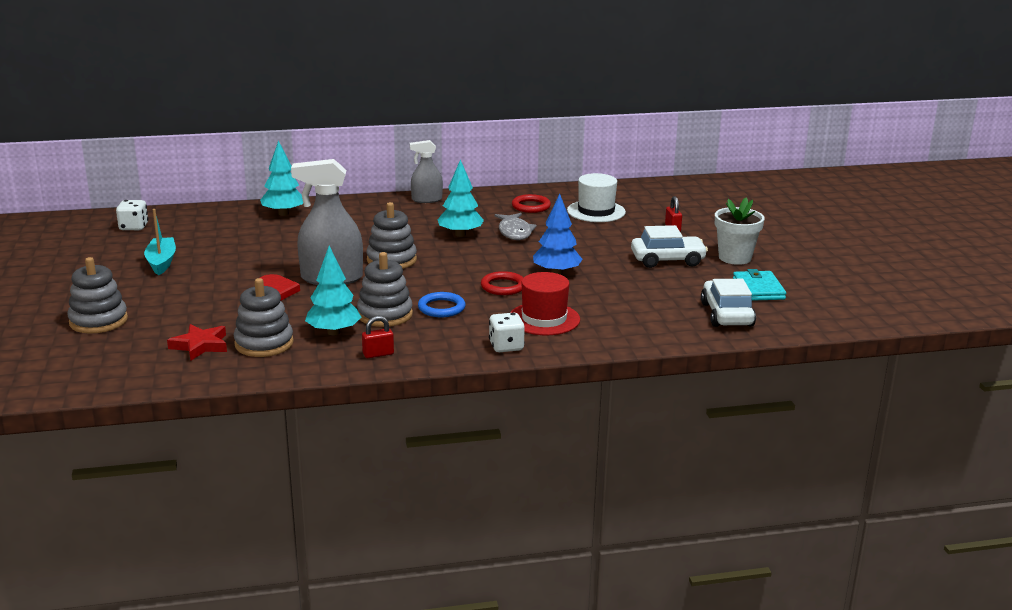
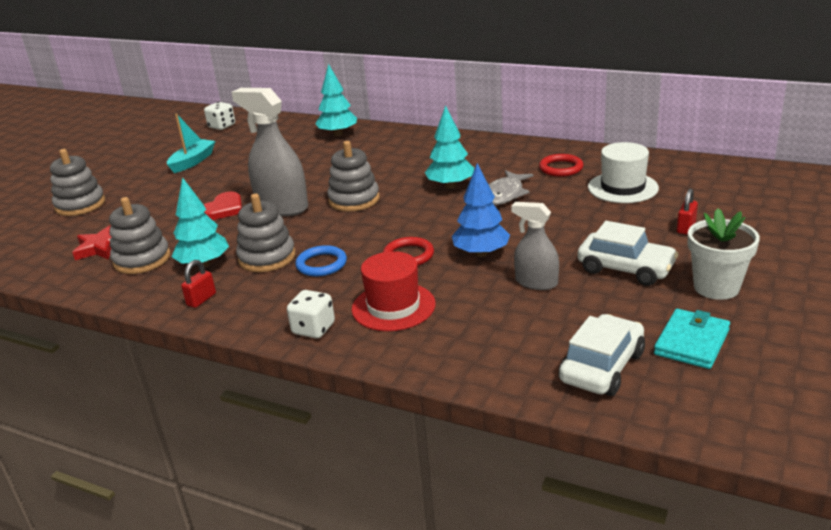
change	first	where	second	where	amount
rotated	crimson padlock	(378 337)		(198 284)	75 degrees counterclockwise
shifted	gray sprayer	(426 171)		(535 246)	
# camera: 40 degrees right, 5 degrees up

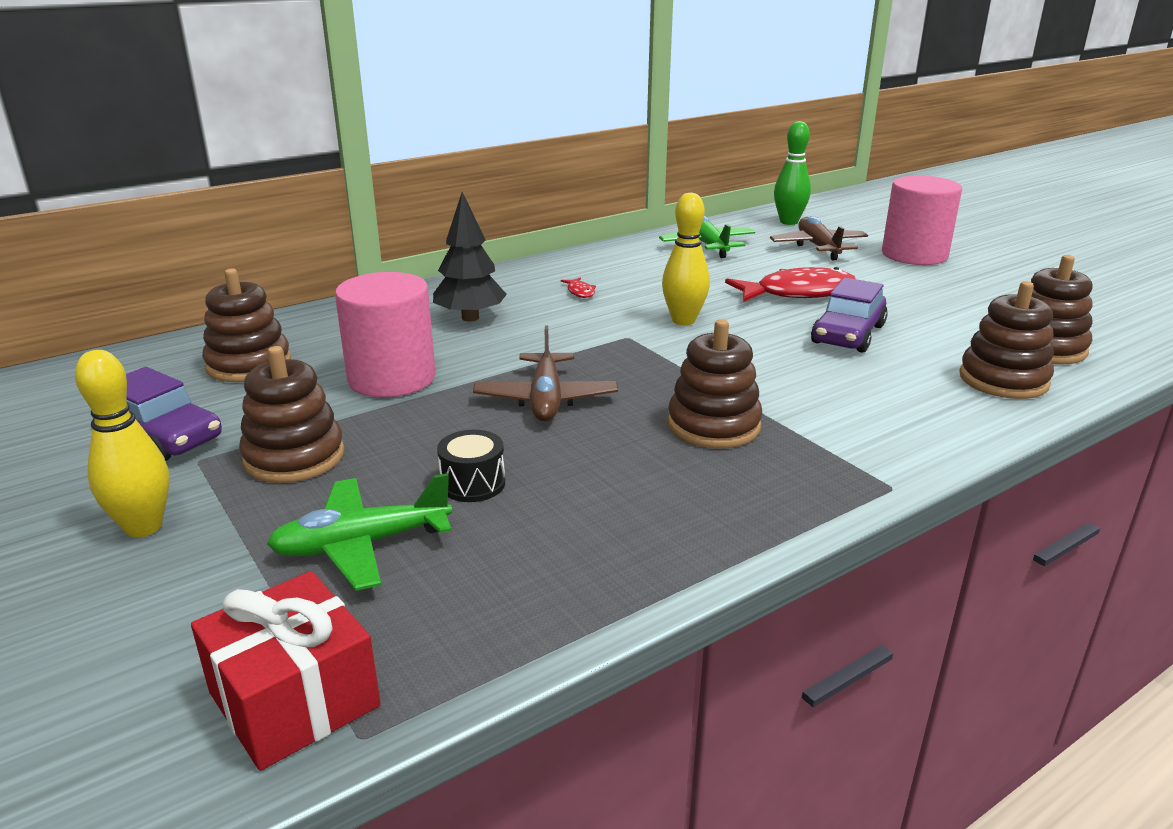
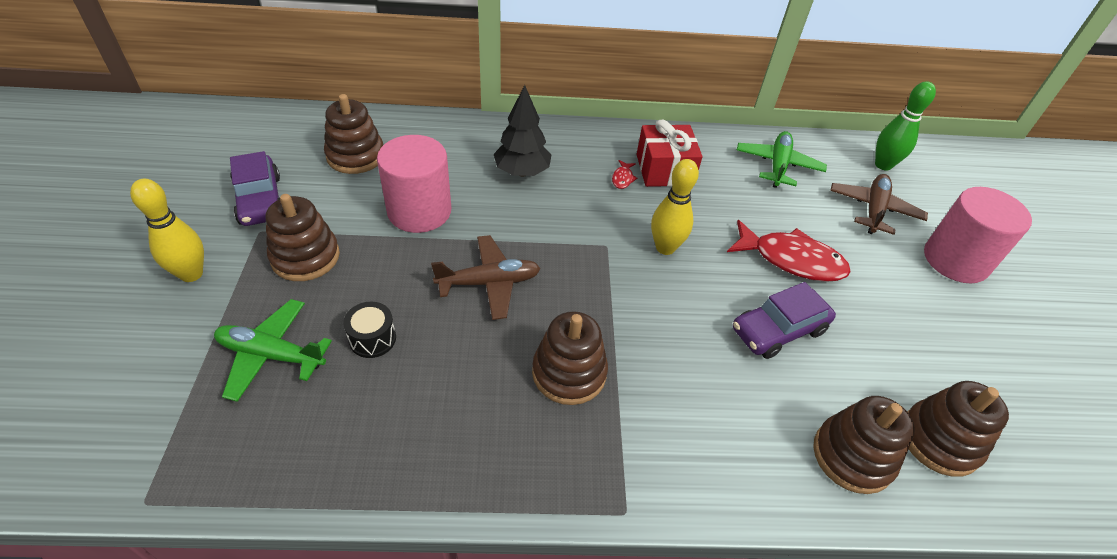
change	first	where	second	where	amount
shifted	crimson wrapped gift	(286 671)		(670 153)	
rotated	dark brown aeroplane	(545 373)		(485 277)	135 degrees counterclockwise
# camera: 30 degrees right, 20 degrees up

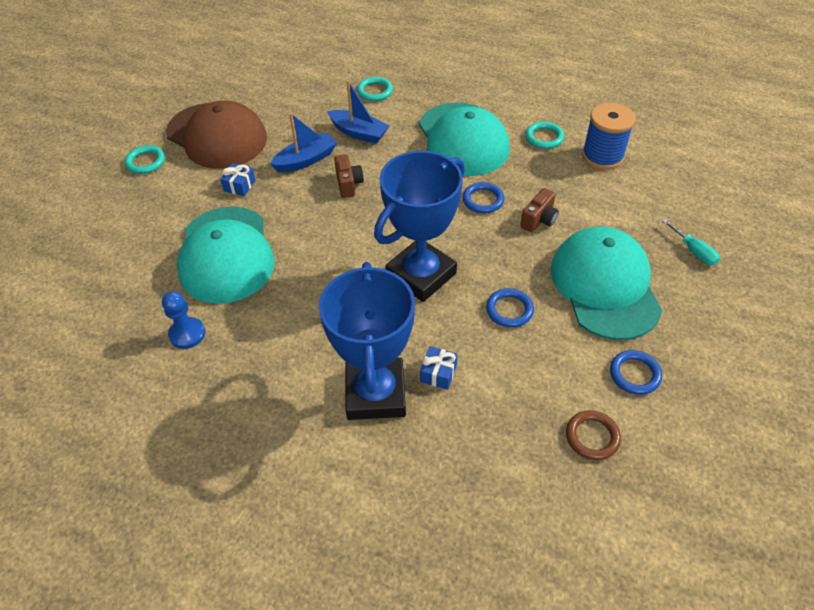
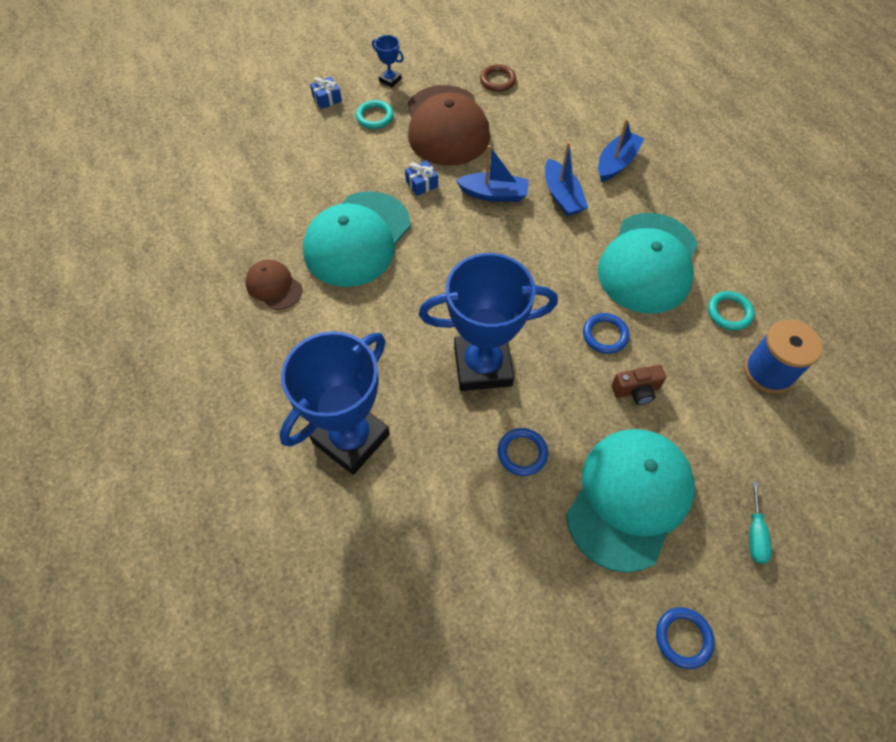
change	first	where	second	where	amount
swapped	cobalt game pawn	(183 320)	dark brown baseball cap	(273 285)	
gone	dark brown camera	(349 176)			
swapped	turquoise torus	(375 89)	cobalt boat	(621 150)	
shifted	cobalt wrapped gift	(439 368)		(326 92)	
shifted	dark brown torus	(593 435)		(498 78)	
shifted	cobalt torus	(636 372)		(685 638)	
new			cobalt award cup	(388 61)	
# camera: 40 degrees right, 10 degrees up

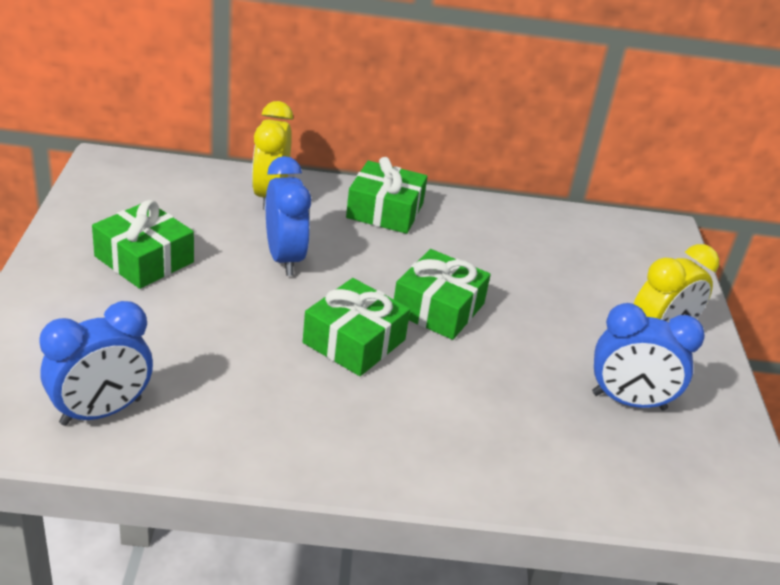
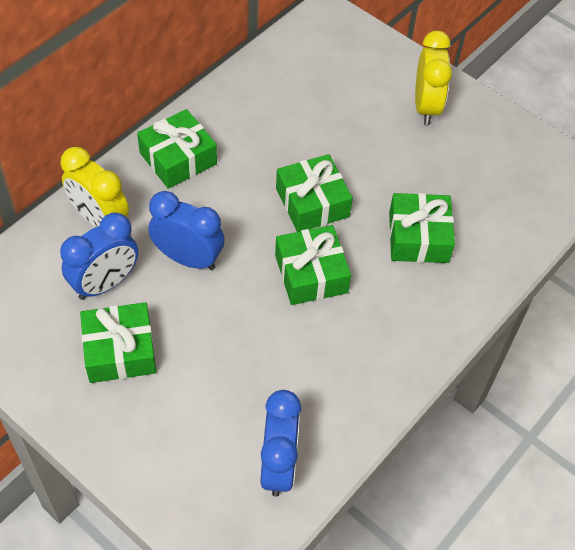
change	first	where	second	where	amount
shifted	cobalt bedside clock	(648 356)		(99 256)	
new			emerald wrapped gift	(422 228)	
# camera: 50 degrees left, 20 degrees up

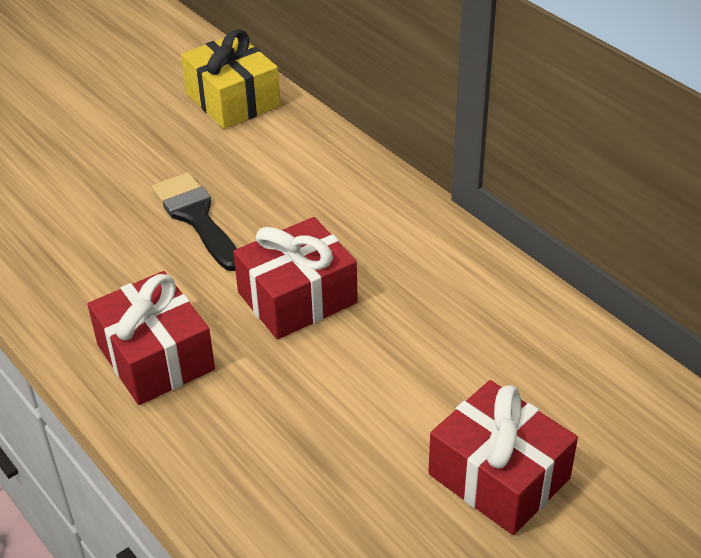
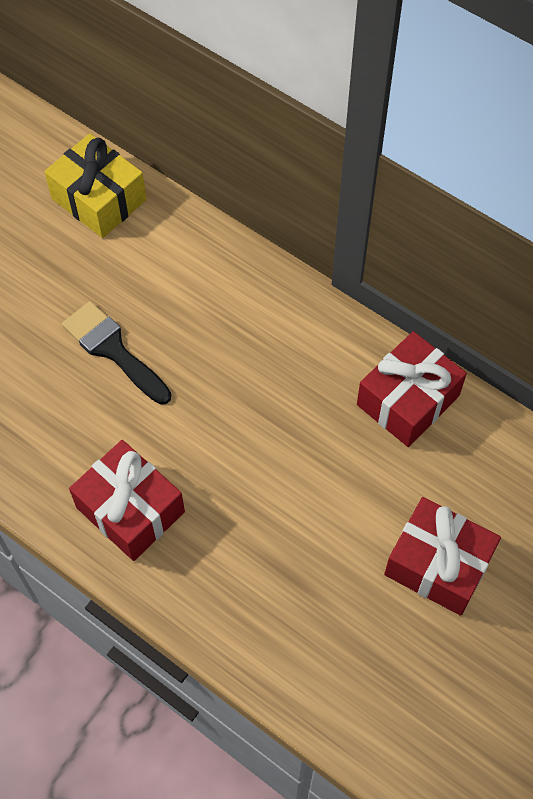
change	first	where	second	where	amount
shifted	crimson wrapped gift	(295 278)		(412 389)	
# camera: 15 degrees left, 20 degrees up

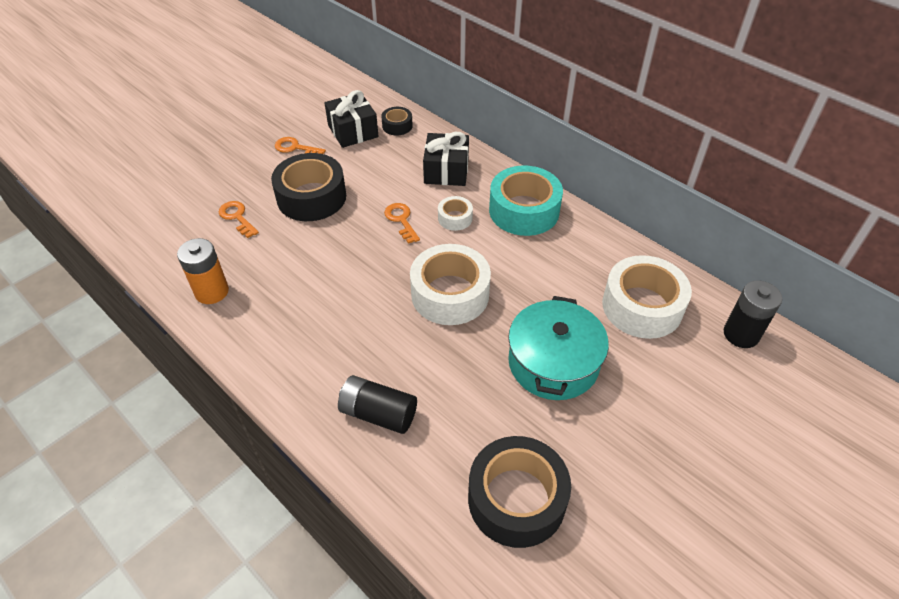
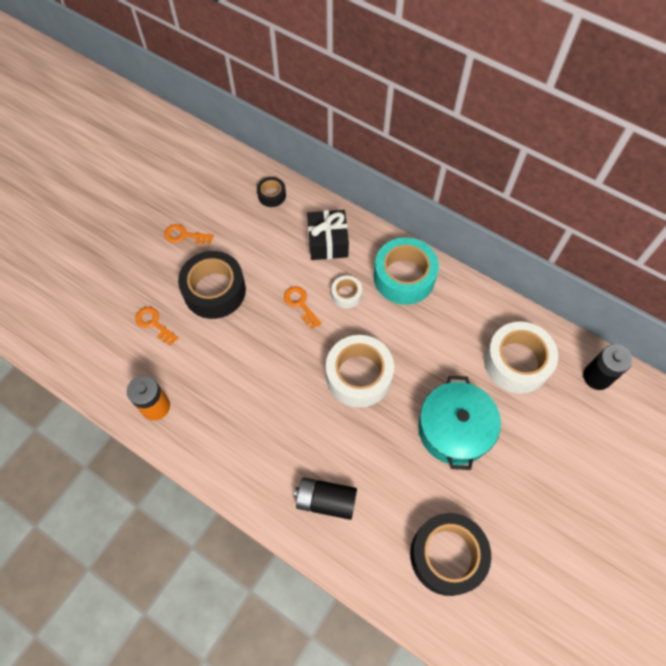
change	first	where	second	where	amount
gone	ebony wrapped gift	(351 119)			
# camera: 10 degrees left, 15 degrees up

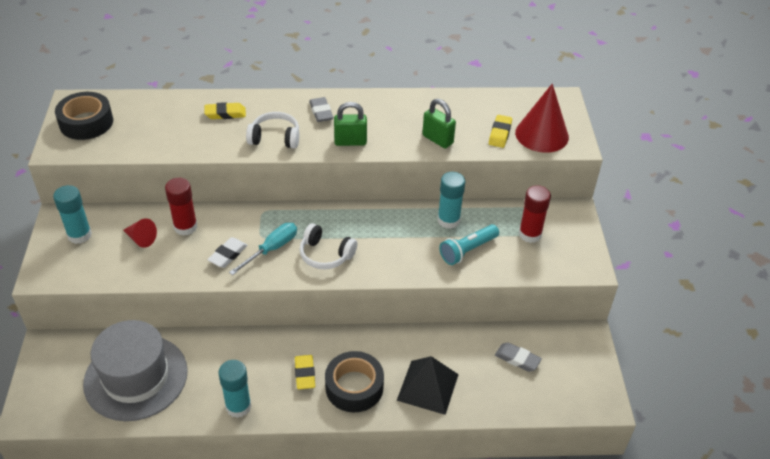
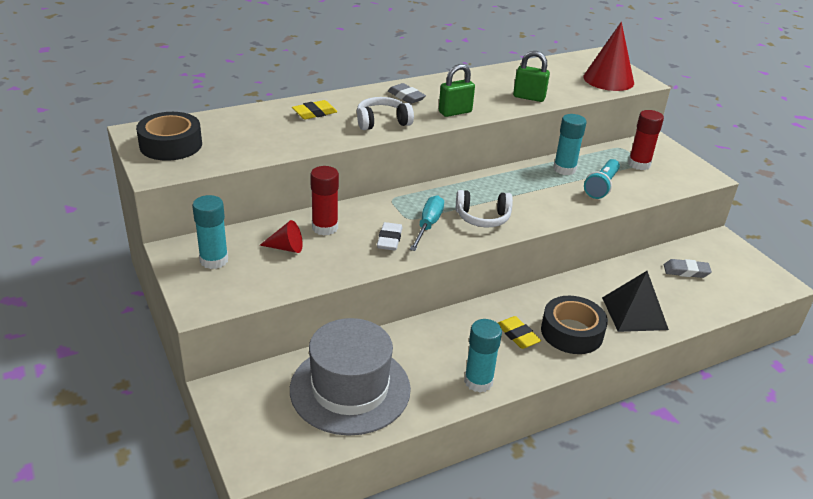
change	first	where	second	where	amount
gone	yellow gum eraser	(500 131)			
# camera: 25 degrees left, 10 degrees down

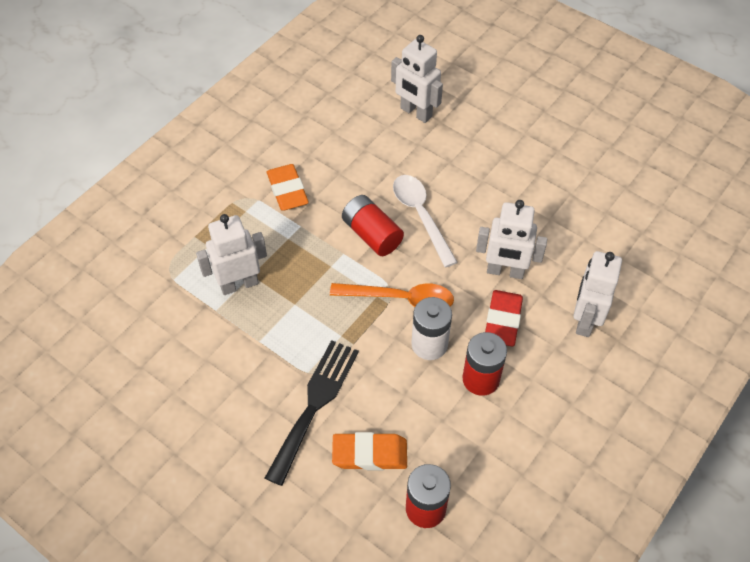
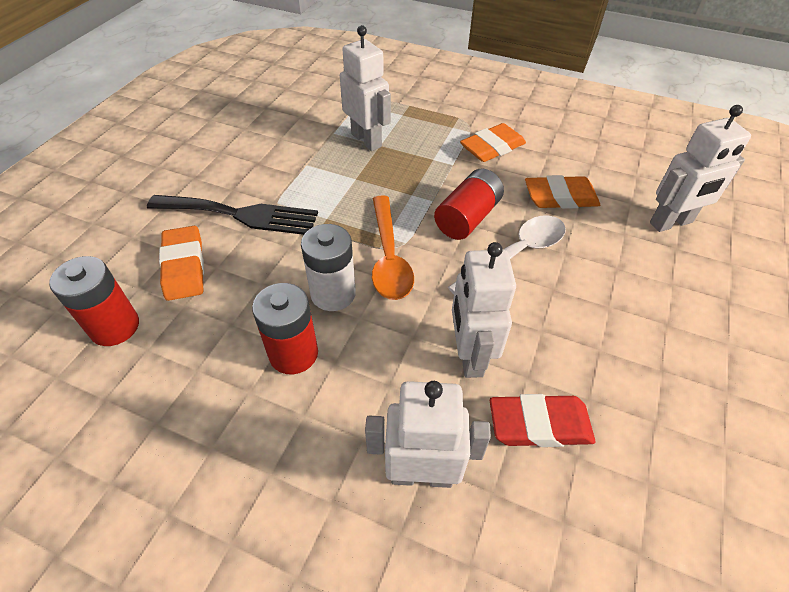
change	first	where	second	where	amount
rotated	pure white robot	(417 79)		(700 168)	135 degrees counterclockwise
shifted	crimson gum eraser	(504 318)		(542 420)	
new			orange-coloured gum eraser	(562 192)	
# camera: 75 degrees right, 5 degrees down

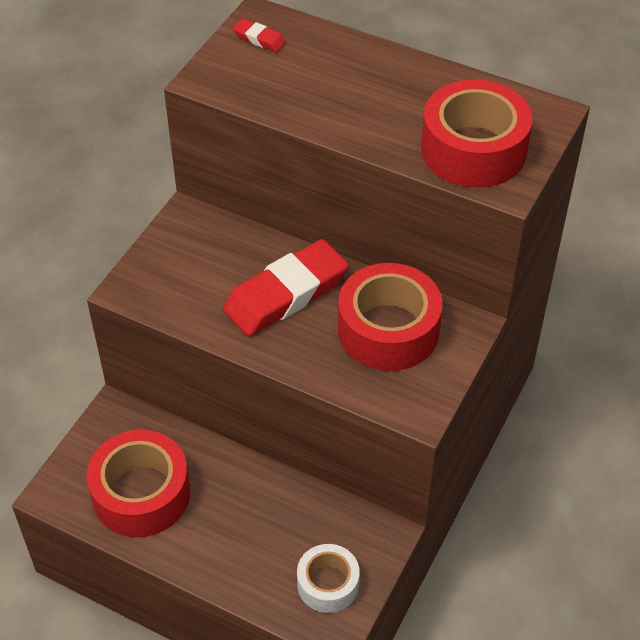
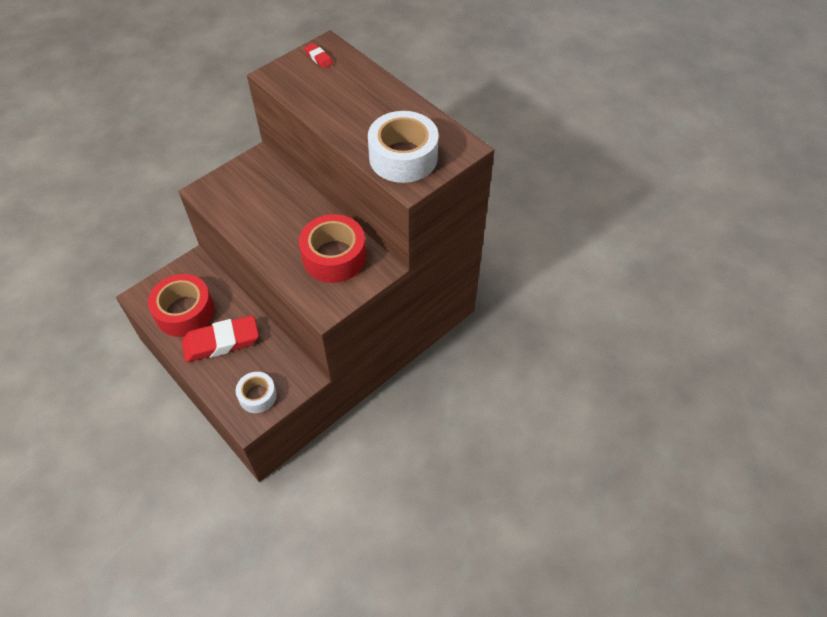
change	first	where	second	where	amount
shifted	crimson gum eraser	(286 288)		(220 338)	
repainted	crimson roll of tape	(476 134)	pure white roll of tape	(403 147)	
# camera: 20 degrees right, 5 degrees up

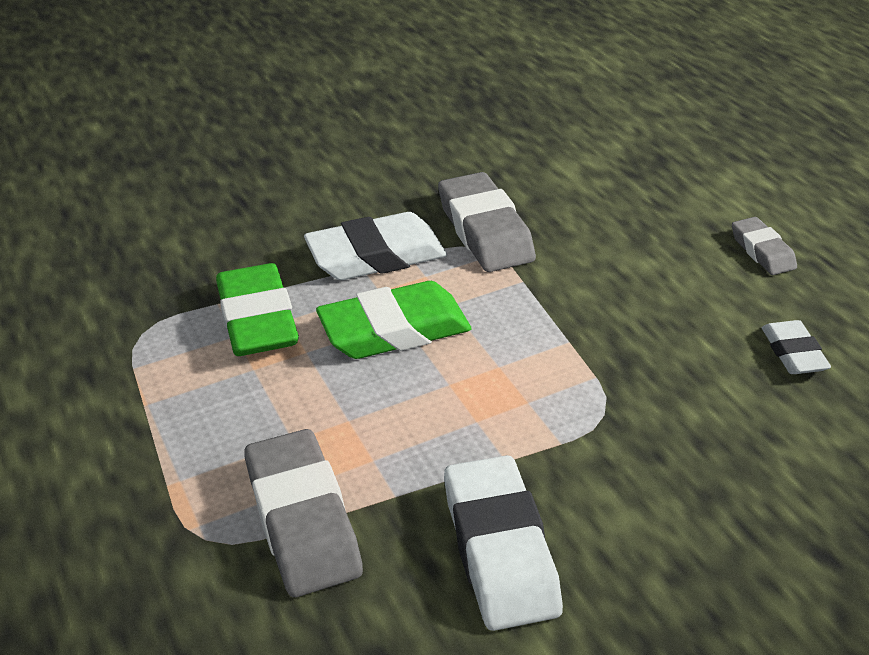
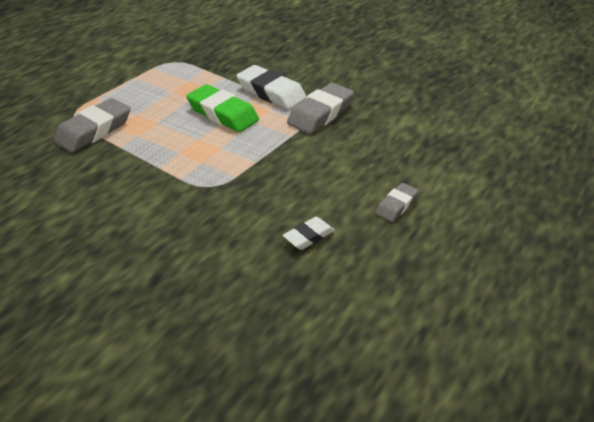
change	first	where	second	where	amount
gone	emerald gum eraser	(257 309)			
gone	pure white gum eraser	(503 543)			
# camera: 60 degrees right, 0 degrees up

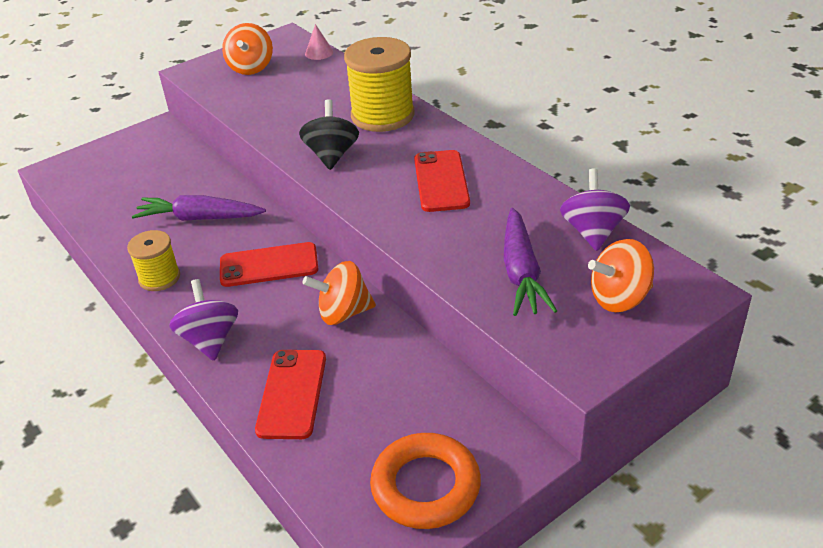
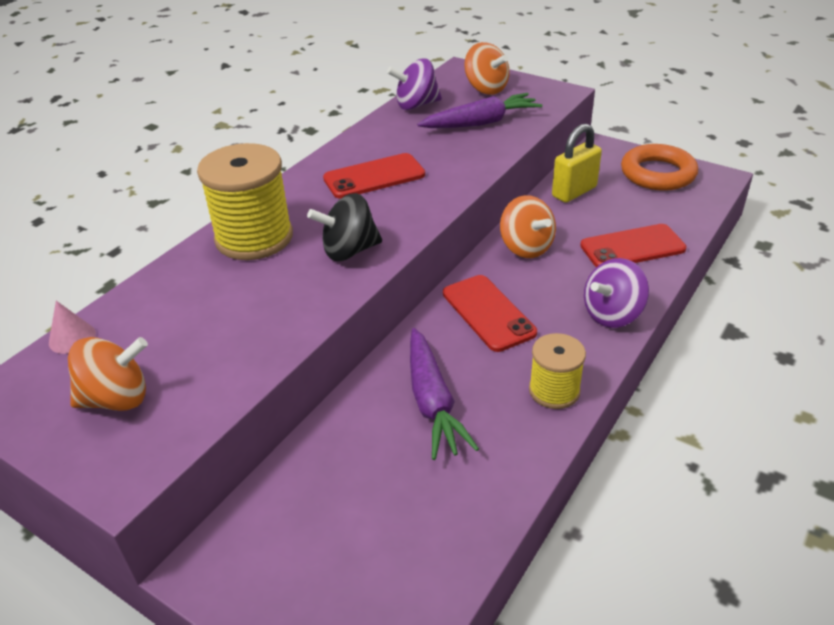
change	first	where	second	where	amount
new			yellow padlock	(577 163)	
# camera: 110 degrees left, 0 degrees up

